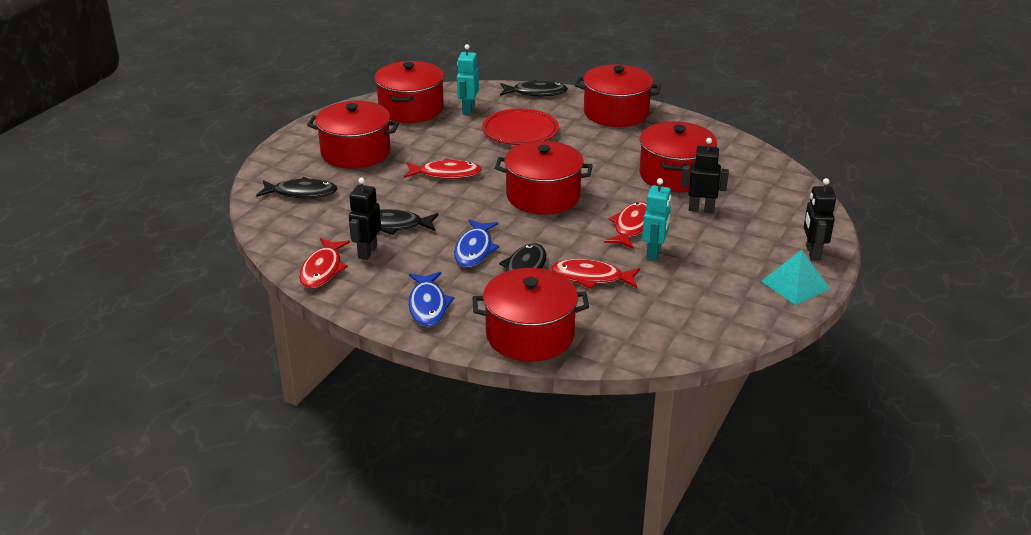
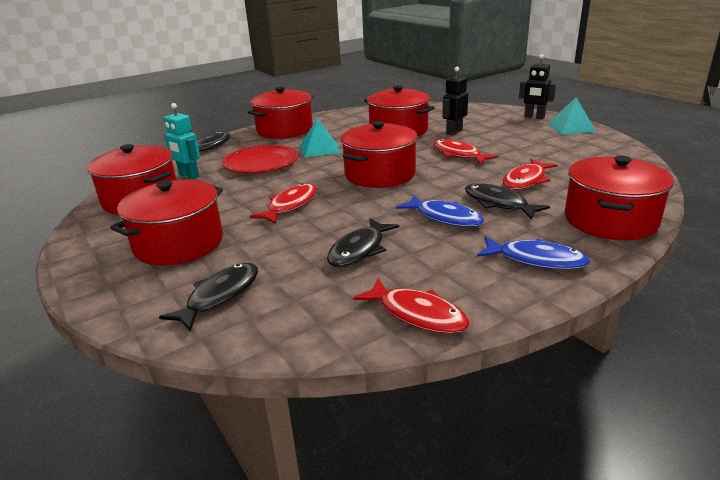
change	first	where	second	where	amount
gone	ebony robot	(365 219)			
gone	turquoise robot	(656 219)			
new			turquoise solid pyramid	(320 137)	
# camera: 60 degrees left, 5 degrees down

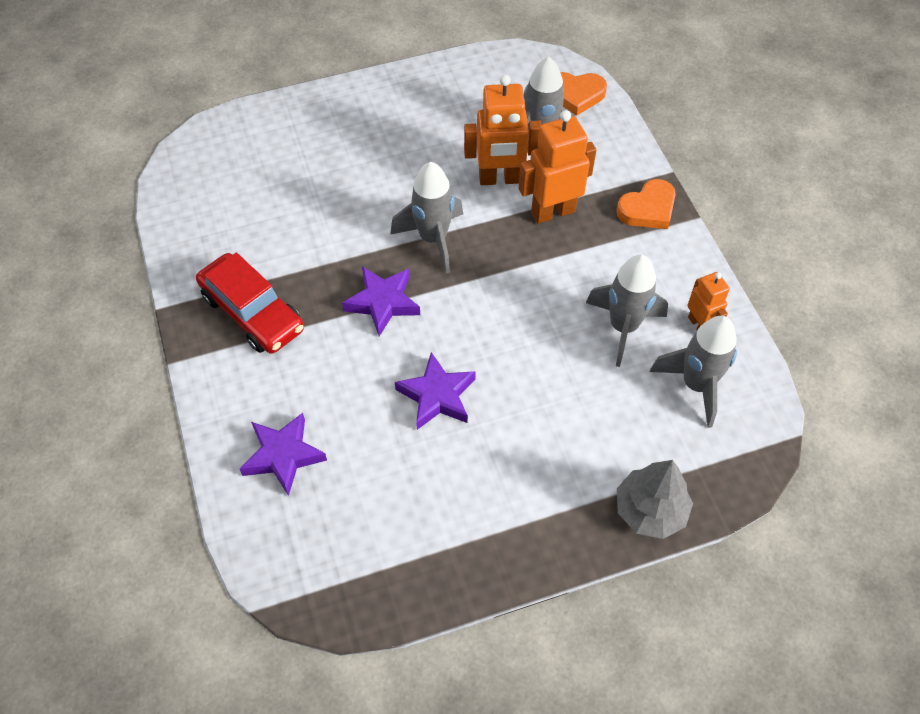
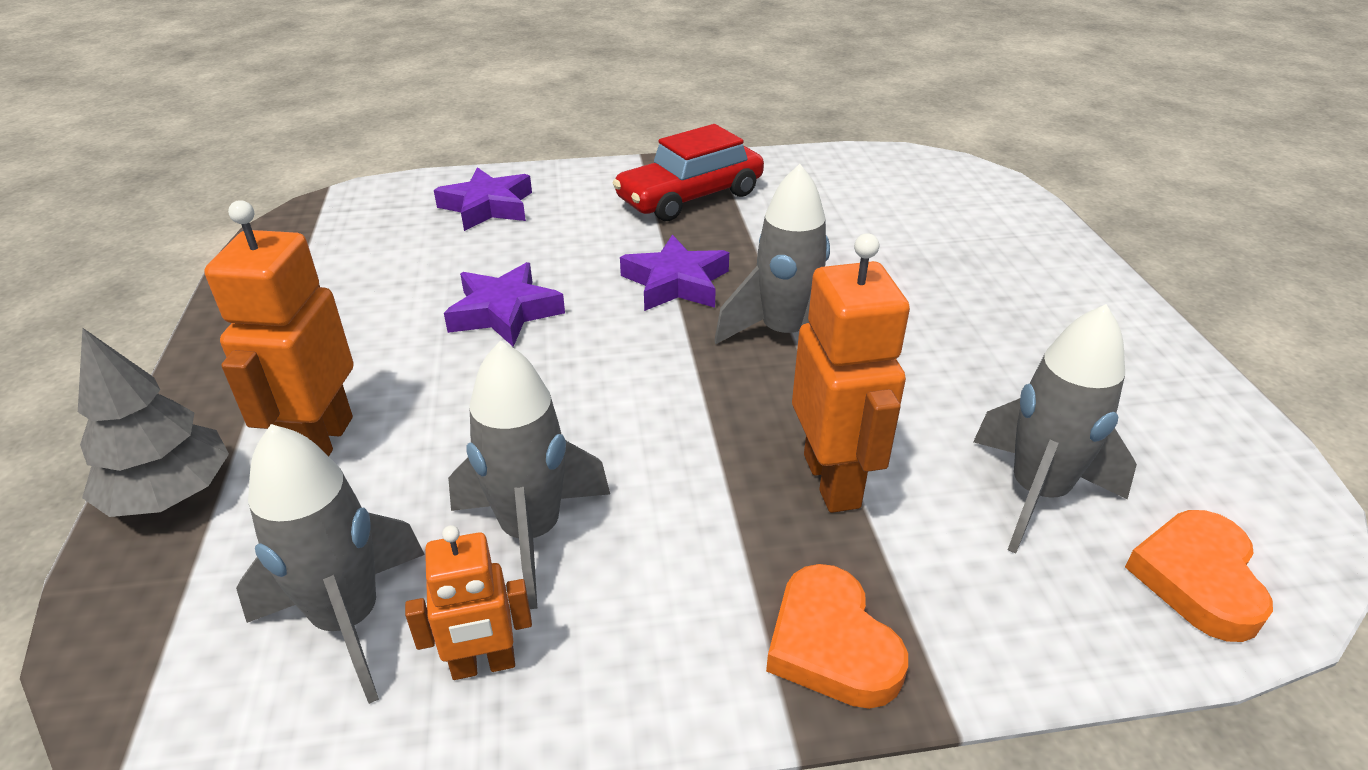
change	first	where	second	where	amount
shifted	orange-coloured robot	(503 130)		(278 328)	
# camera: 100 degrees right, 20 degrees down

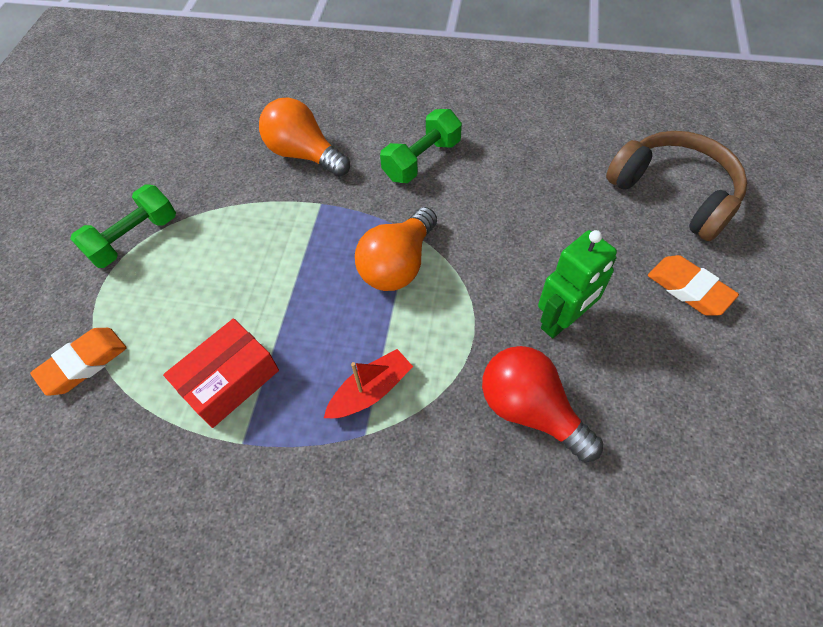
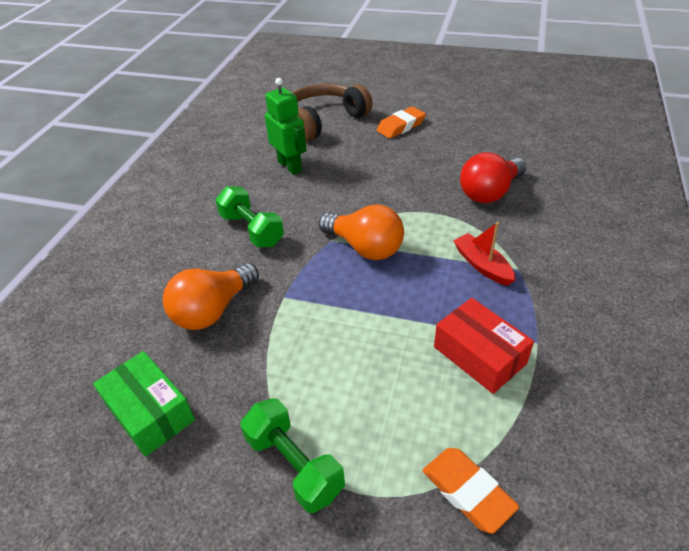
change	first	where	second	where	amount
shifted	emerald robot	(577 284)		(286 126)	
new			emerald box	(144 404)	
# camera: 85 degrees left, 15 degrees down

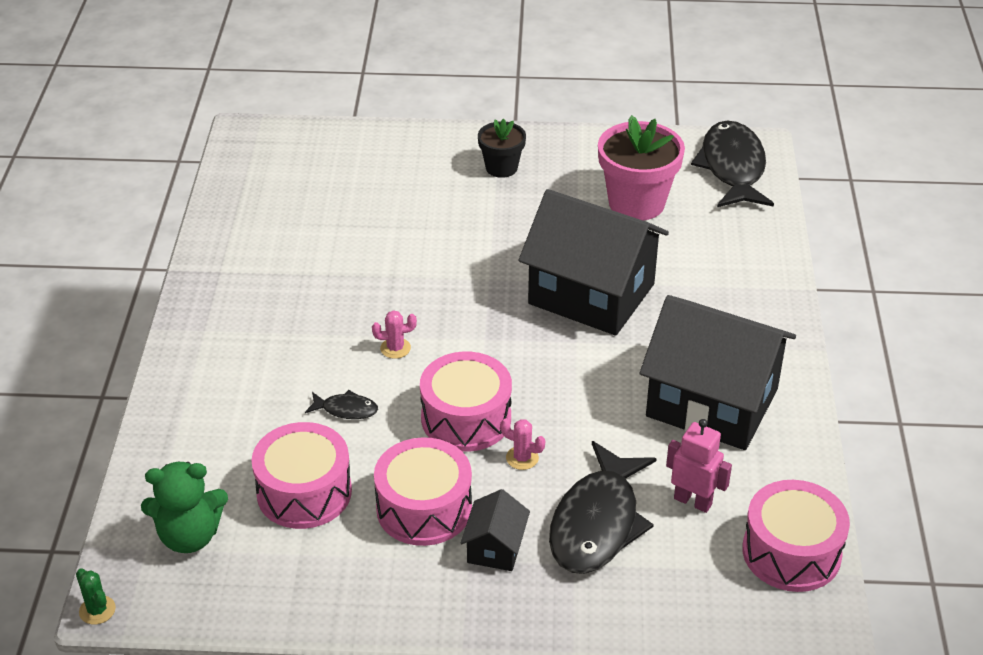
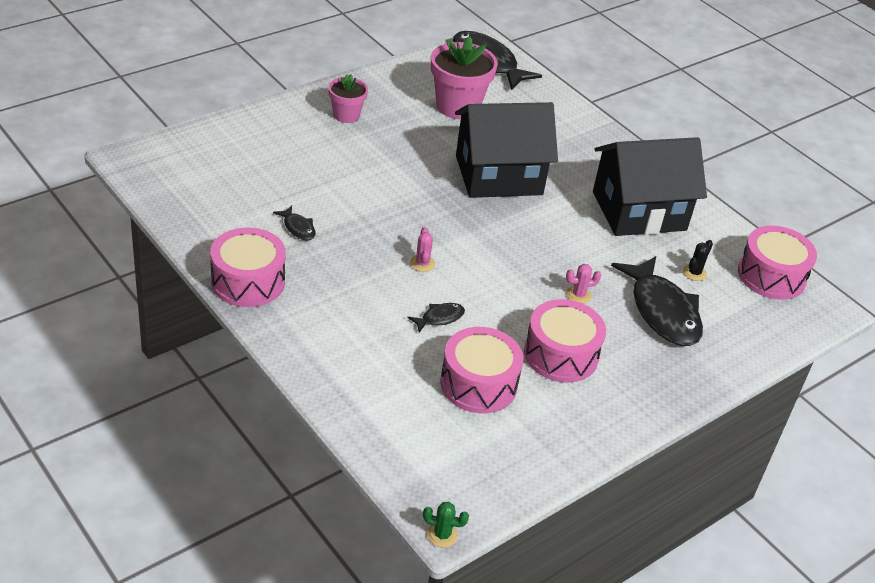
change	first	where	second	where	amount
gone	emerald teddy	(184 507)			
rotated	pink prickly plant	(394 335)		(422 249)	45 degrees counterclockwise
shifted	pink drum	(466 402)		(248 267)	
gone	ebony house	(495 530)			
repainted	ebony flower pot	(502 148)	pink flower pot	(348 98)	
swapped	pink robot	(699 466)	ebony prickly plant	(698 260)	
new			ebony fish figure	(294 223)	
# camera: 45 degrees left, 0 degrees up

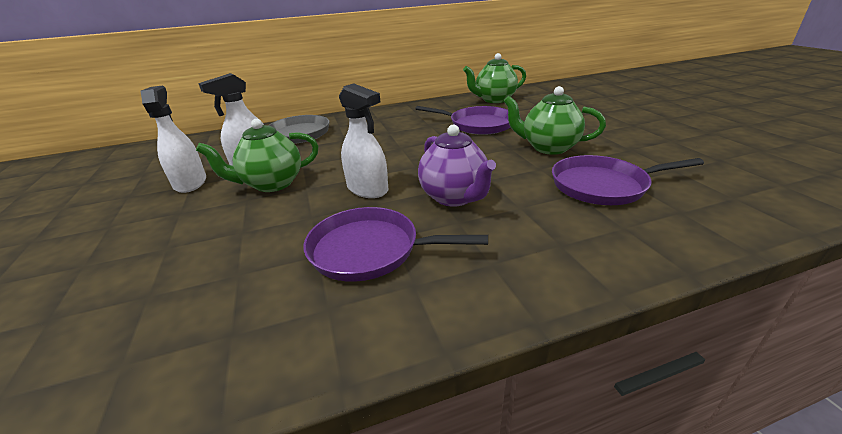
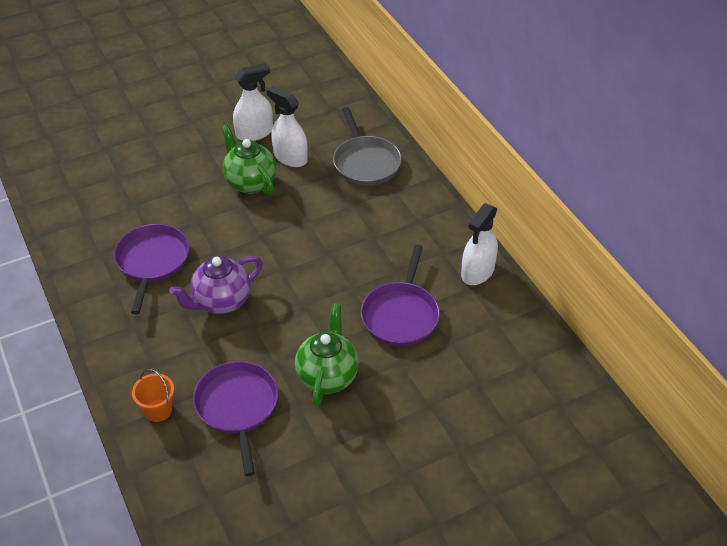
change	first	where	second	where	amount
shifted	pure white sprayer	(363 140)		(479 244)	
gone	emerald china teapot	(494 78)			
new			orange-coloured pail	(153 395)	
# camera: 80 degrees right, 15 degrees up

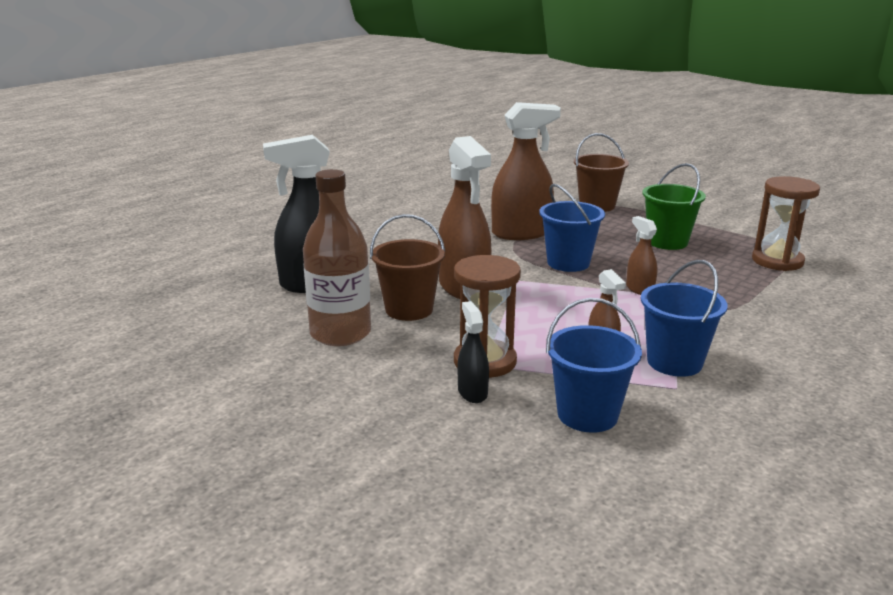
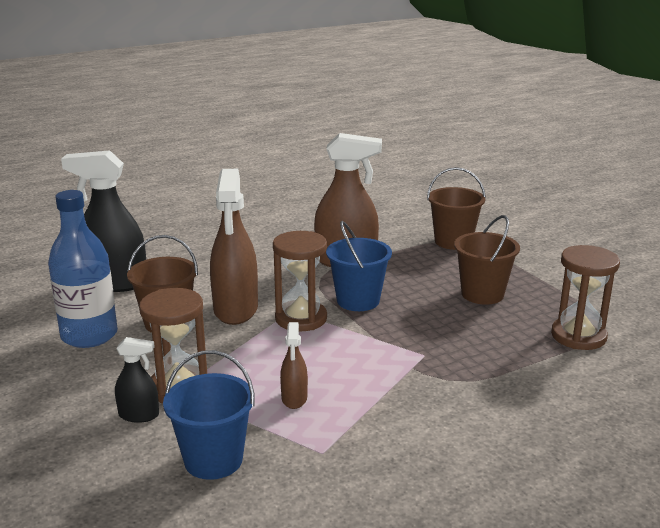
change	first	where	second	where	amount
repainted	dark brown flask	(337 257)	cobalt flask	(83 269)	
rotated	ebony sprayer	(473 352)		(137 380)	90 degrees clockwise
gone	dark brown sprayer	(642 255)			
gone	cobalt pail	(684 318)			
repainted	emerald pail	(674 206)	dark brown pail	(487 260)	
new			dark brown sandglass	(300 281)	
# camera: 20 degrees right, 0 degrees up

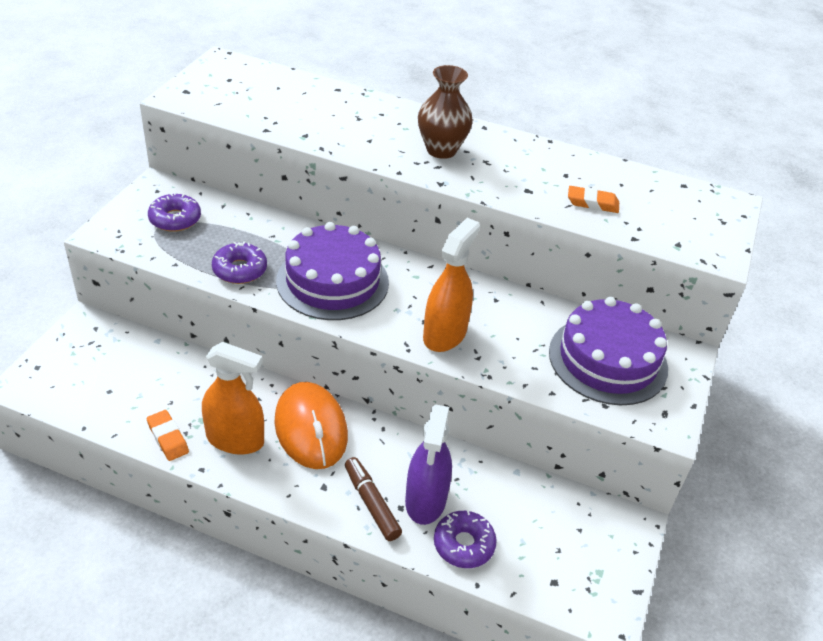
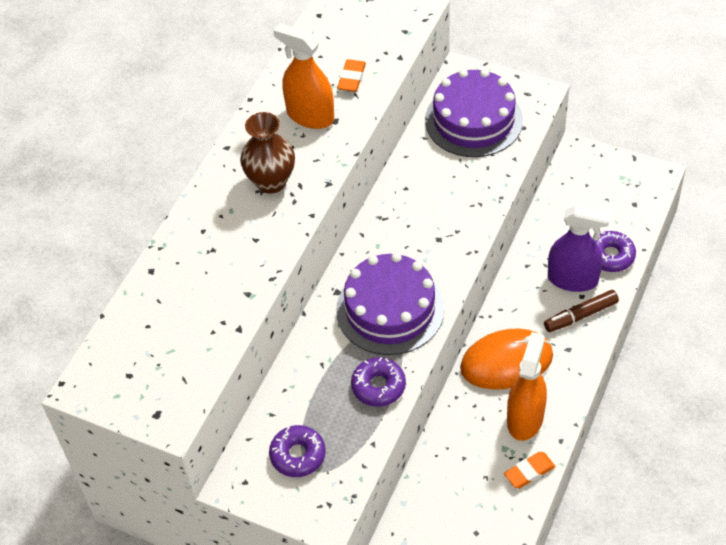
change	first	where	second	where	amount
shifted	orange-coloured sprayer	(451 285)		(303 76)	
# camera: 80 degrees left, 10 degrees up

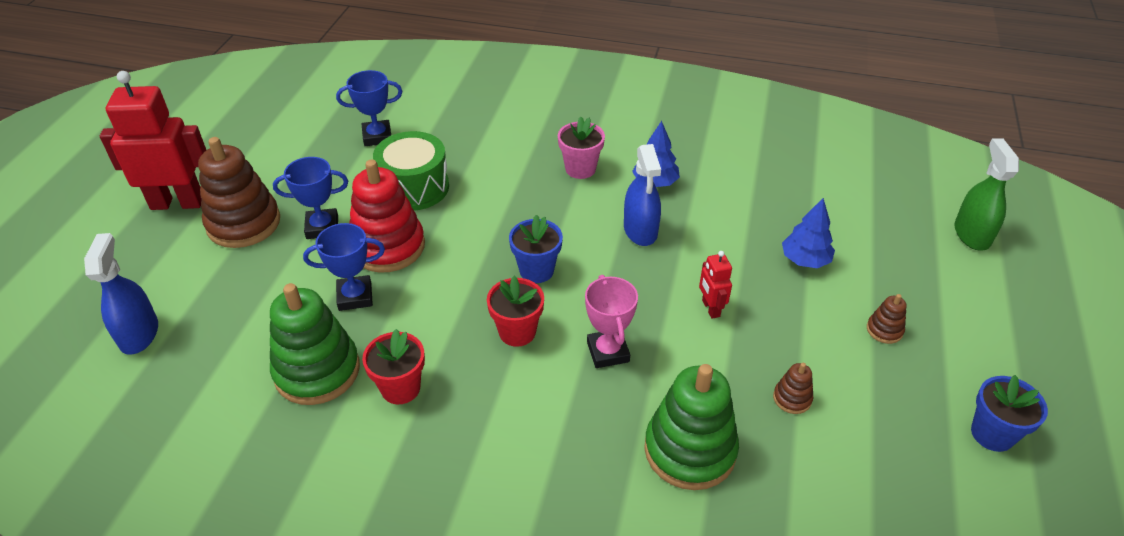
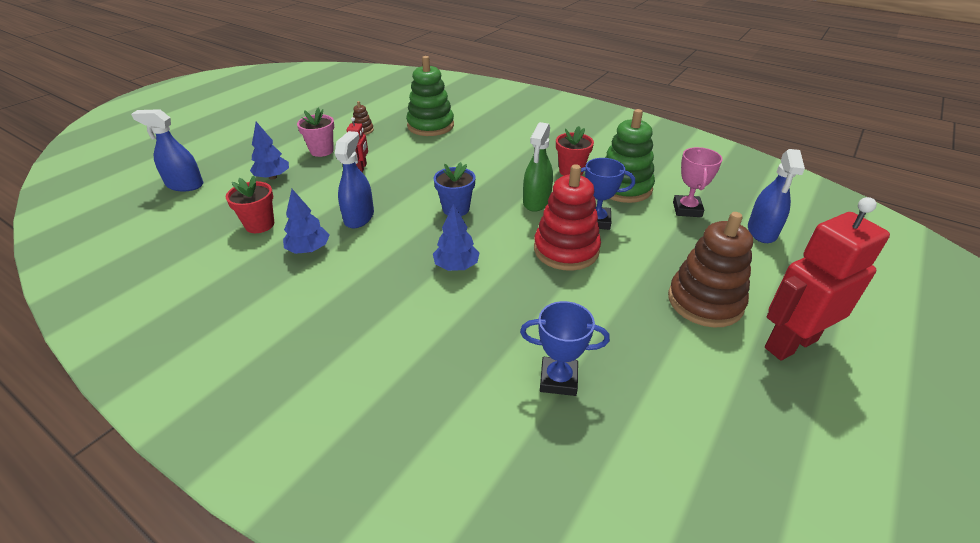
change	first	where	second	where	amount
rotated	crimson robot	(153 140)		(827 278)	135 degrees clockwise
gone	cobalt award cup	(310 198)			
gone	emerald drum	(411 171)			
shifted	crimson flower pot	(515 311)		(250 204)	
shifted	pink flower pot	(581 148)		(315 132)	
shifted	pink award cup	(611 321)		(698 182)	
gone	dark brown ring stacker	(887 319)			
shifted	emerald sprayer	(987 194)		(538 167)	
gone	cobalt flower pot	(1009 413)			
new			cobalt sprayer	(167 150)	
new			cobalt toy tree	(456 237)	
# camera: 160 degrees left, 5 degrees down

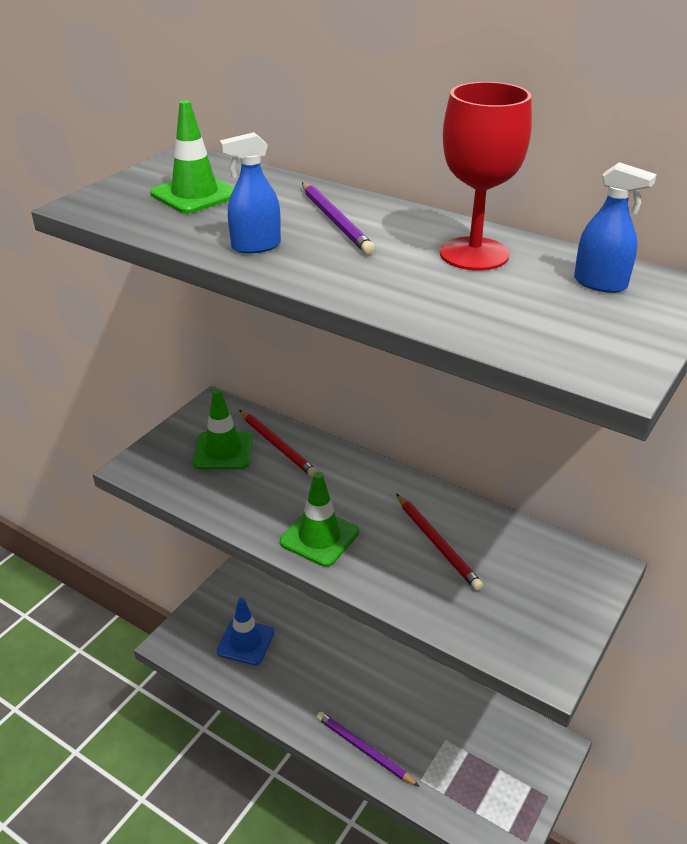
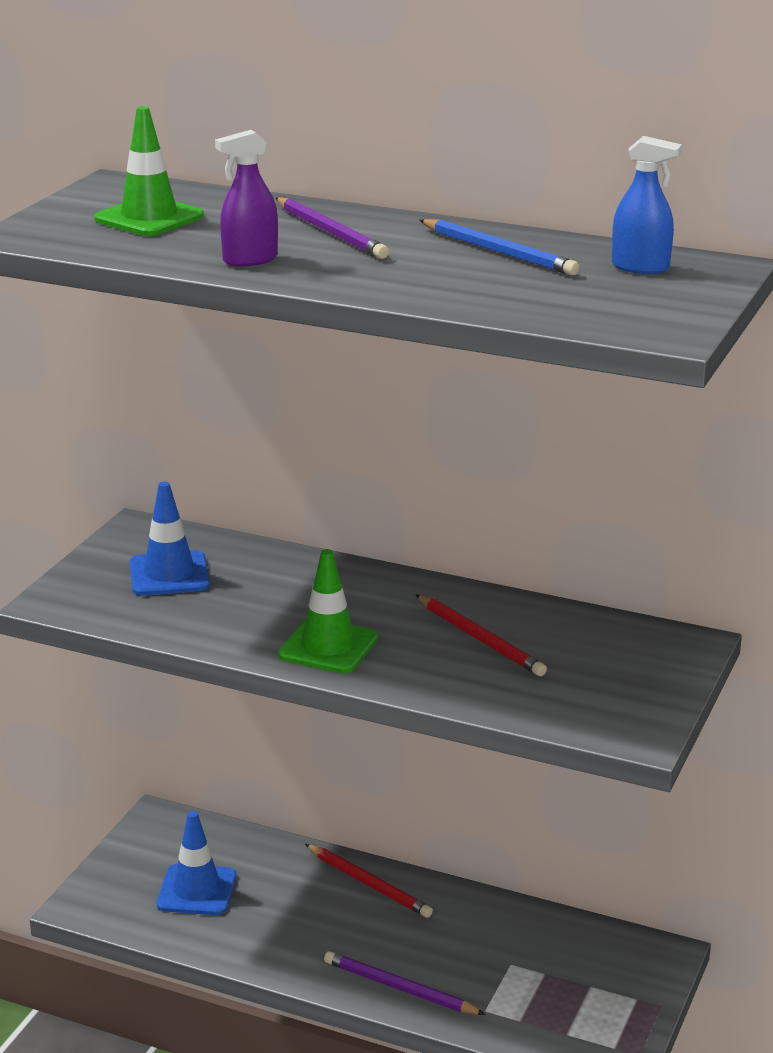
change	first	where	second	where	amount
repainted	emerald safety cone	(223 429)	cobalt safety cone	(170 539)	
repainted	cobalt sprayer	(250 193)	purple sprayer	(246 198)	
shifted	crimson lead pencil	(278 443)		(369 881)	
swapped	crimson goblet	(486 176)	cobalt lead pencil	(499 247)	
# camera: 10 degrees left, 10 degrees down

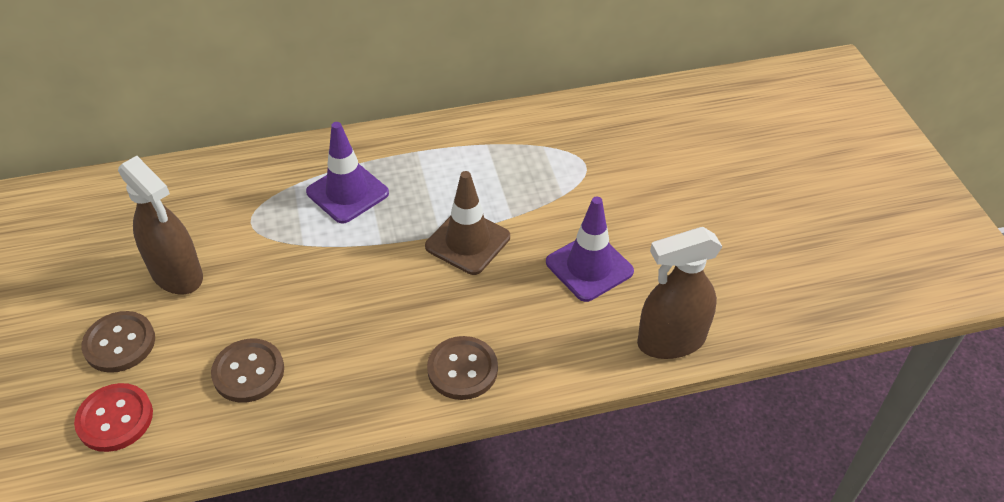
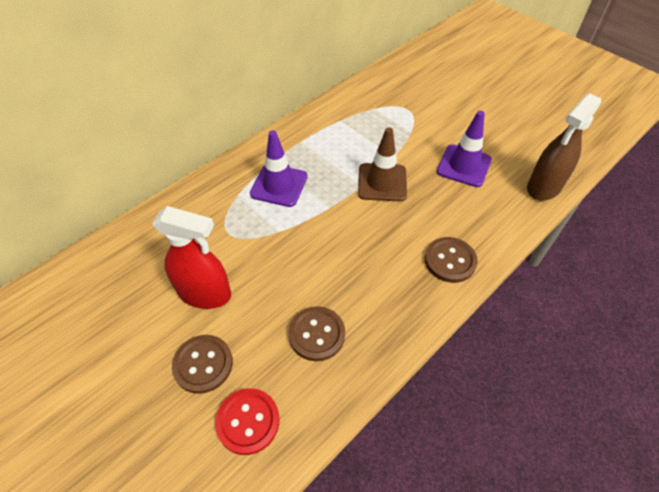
change	first	where	second	where	amount
repainted	dark brown sprayer	(160 225)	crimson sprayer	(191 257)	
# camera: 30 degrees left, 5 degrees up

